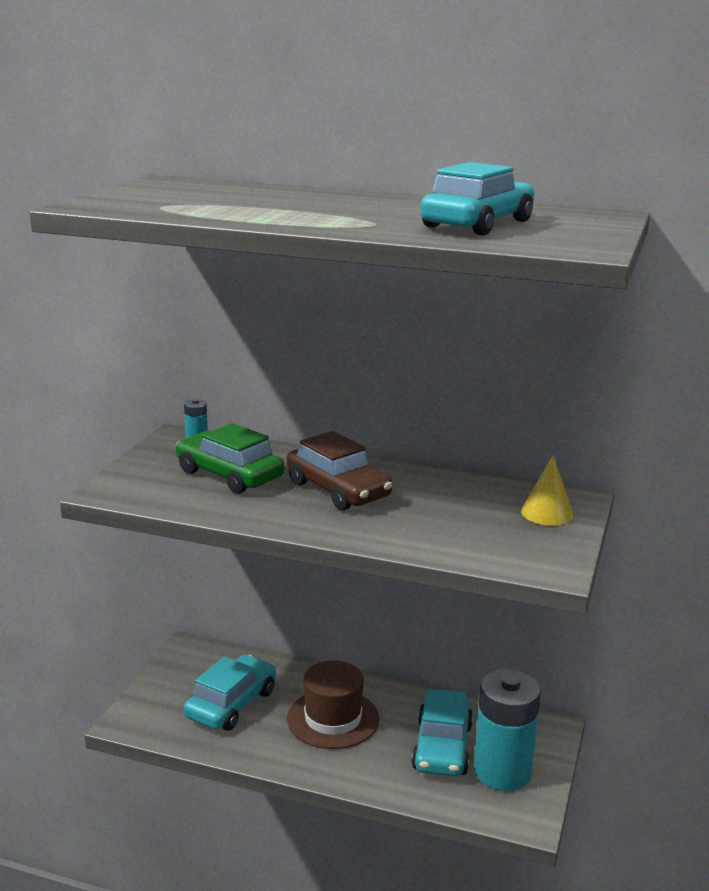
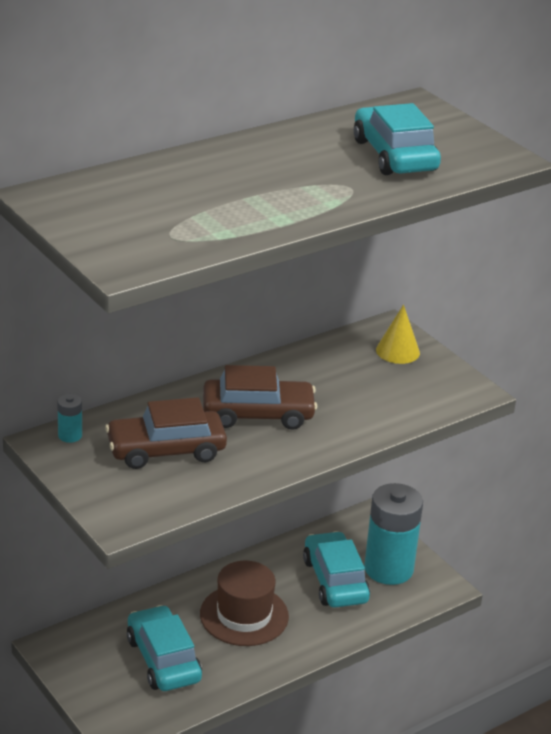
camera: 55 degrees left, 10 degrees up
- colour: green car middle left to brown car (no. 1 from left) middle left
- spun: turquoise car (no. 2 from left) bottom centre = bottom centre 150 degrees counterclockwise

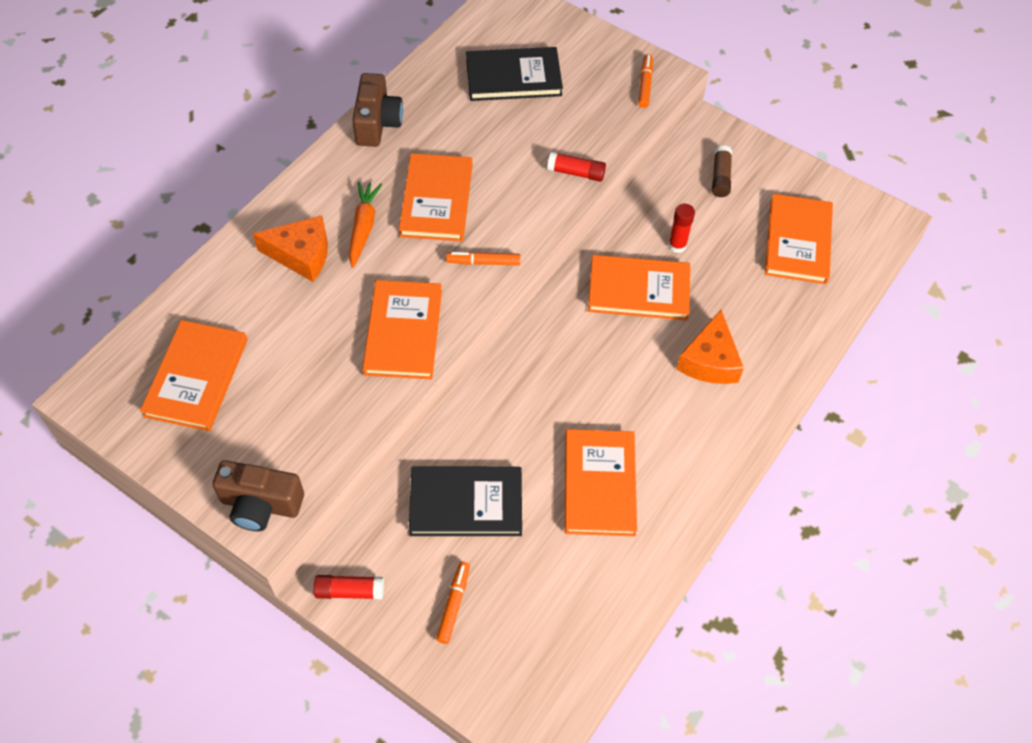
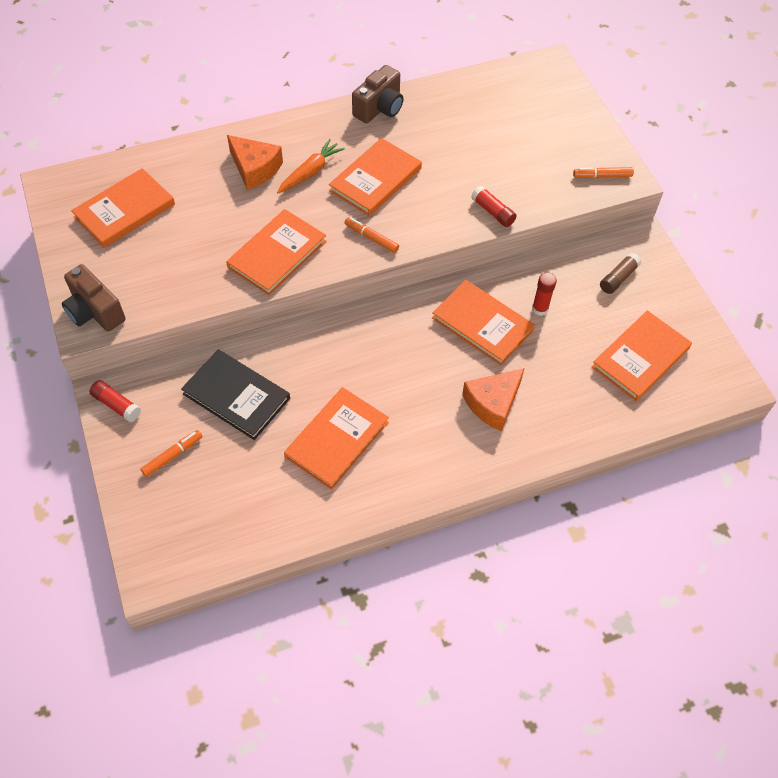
camera: 35 degrees right, 0 degrees up
- missing: black book (no. 2 from left) top centre
- spun: orange marker (no. 3 from left) top centre = top right 135 degrees counterclockwise

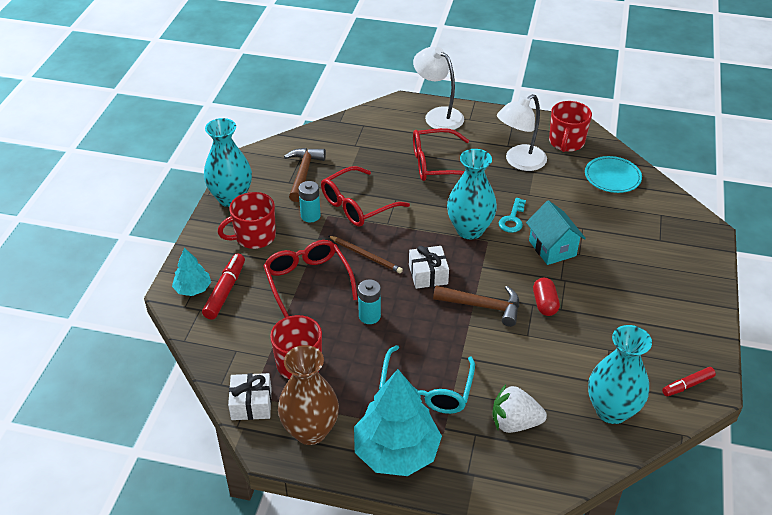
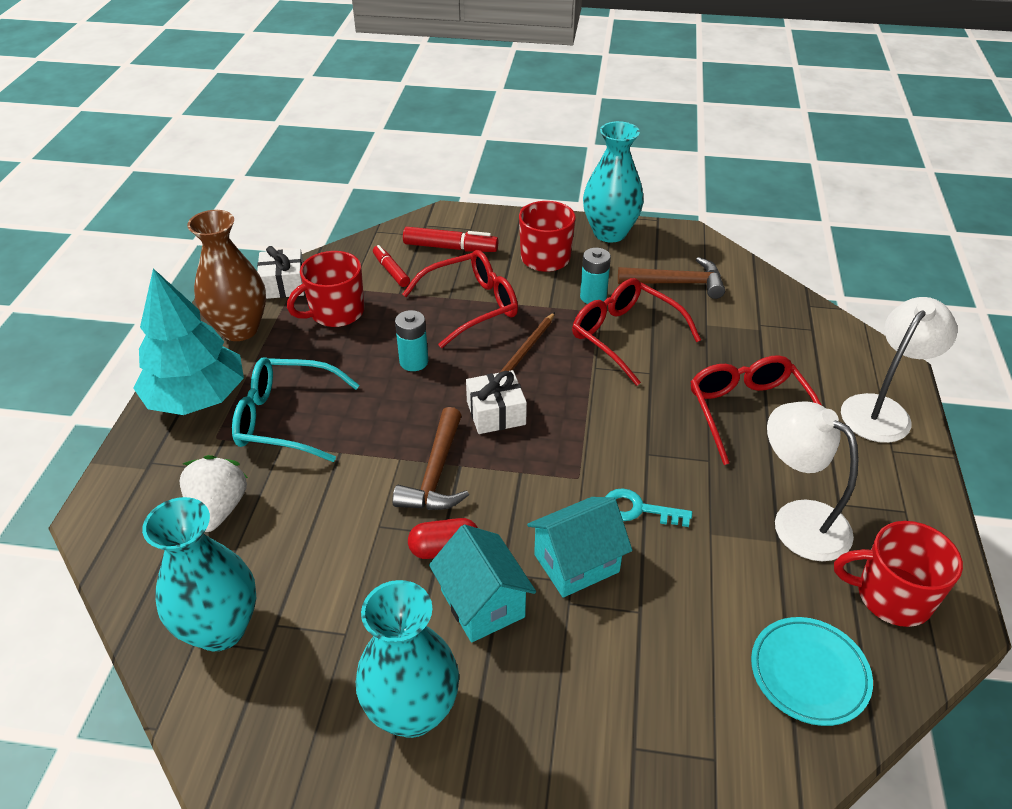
camera: 85 degrees right, 0 degrees up
- missing: turquoise tree (no. 1 from left) middle left
- appeared: turquoise house (no. 1 from left) bottom centre
- relocated: turquoise vase (no. 2 from left) centre to bottom centre
- relocated: red marker (no. 2 from left in the first image) bottom right to red marker (no. 1 from left) top centre

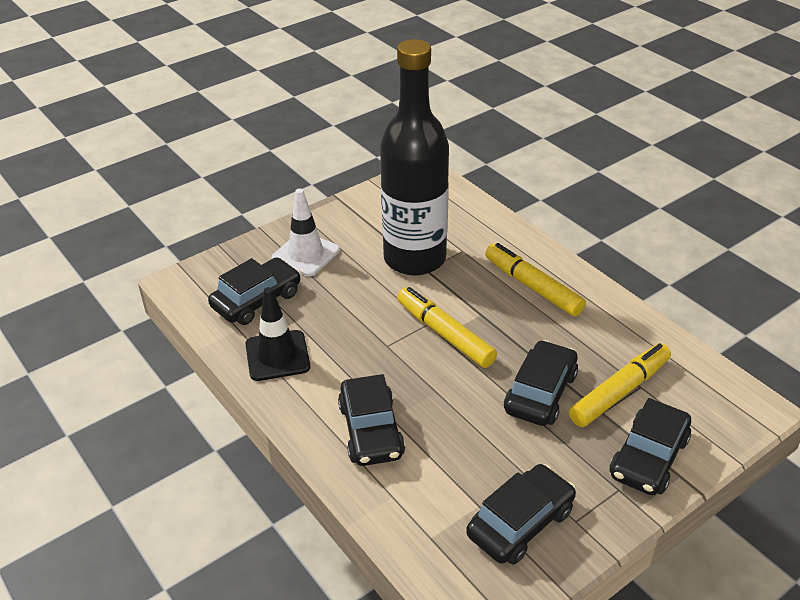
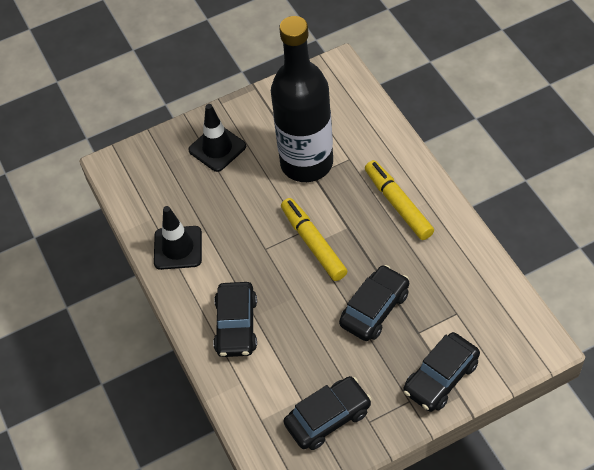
camera: 15 degrees right, 15 degrees up
- missing: black car (no. 1 from left) middle left
- missing: yellow marker (no. 3 from left) middle right
- colour: white traffic cone centre to black traffic cone (no. 2 from left) top centre

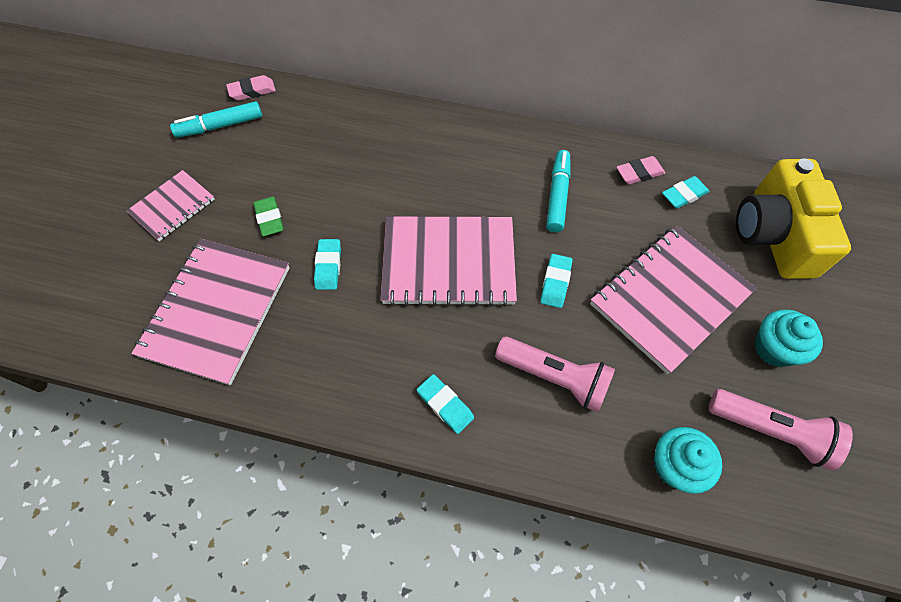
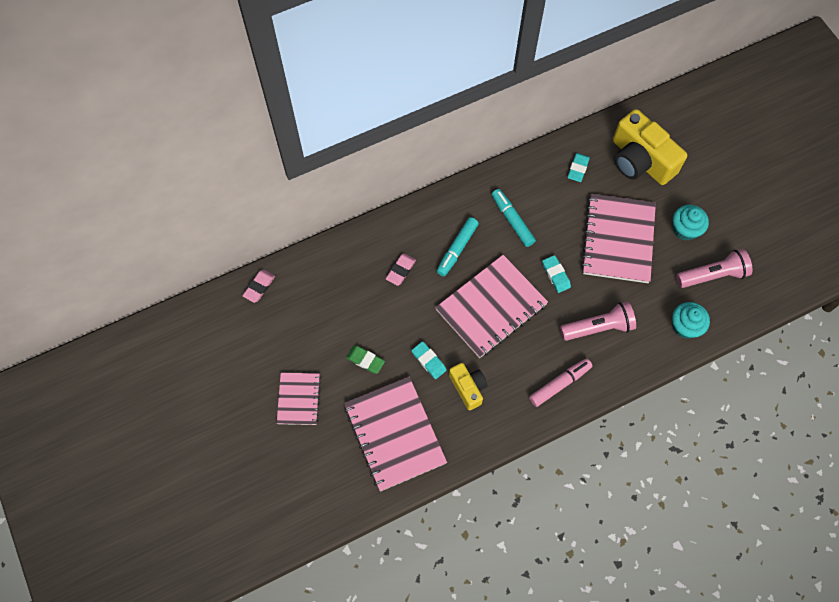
camera: 40 degrees left, 5 degrees up
- appeared: yellow camera (no. 1 from left) centre
- relocated: turquoise marker (no. 1 from left) top left to centre
- relocated: pink eraser (no. 2 from left) top right to centre
- exchanged: turquoise eraser (no. 2 from left) bottom centre to pink marker middle right

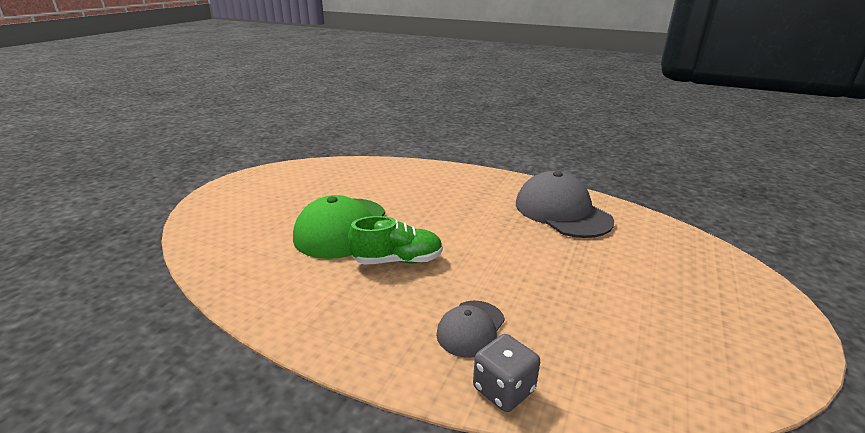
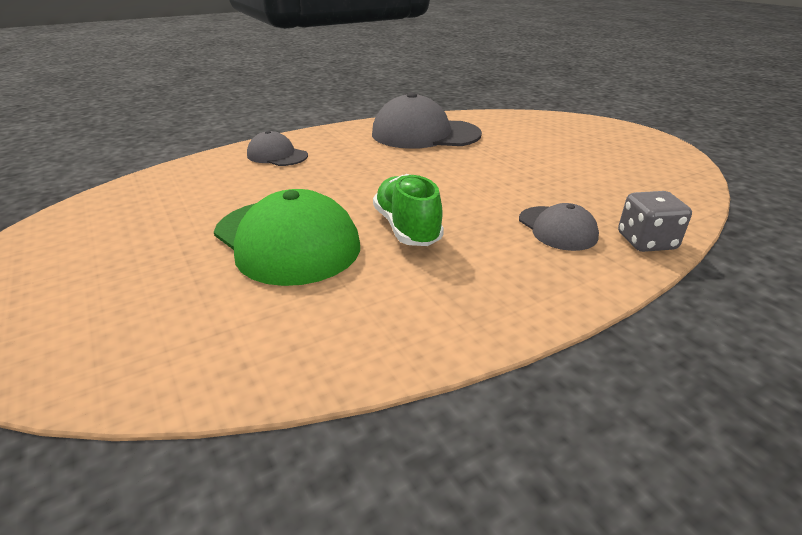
camera: 55 degrees left, 5 degrees up
- appeared: grey cap (no. 1 from left) top centre
- spun: green shoe centre = centre 45 degrees counterclockwise

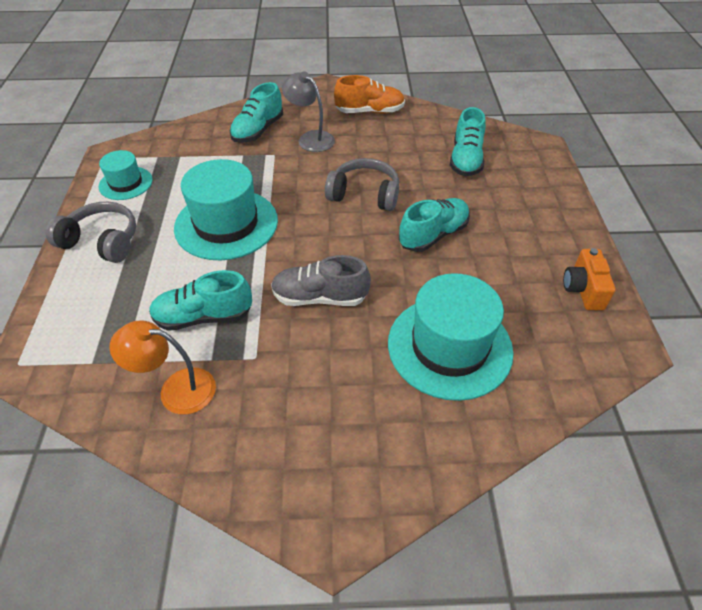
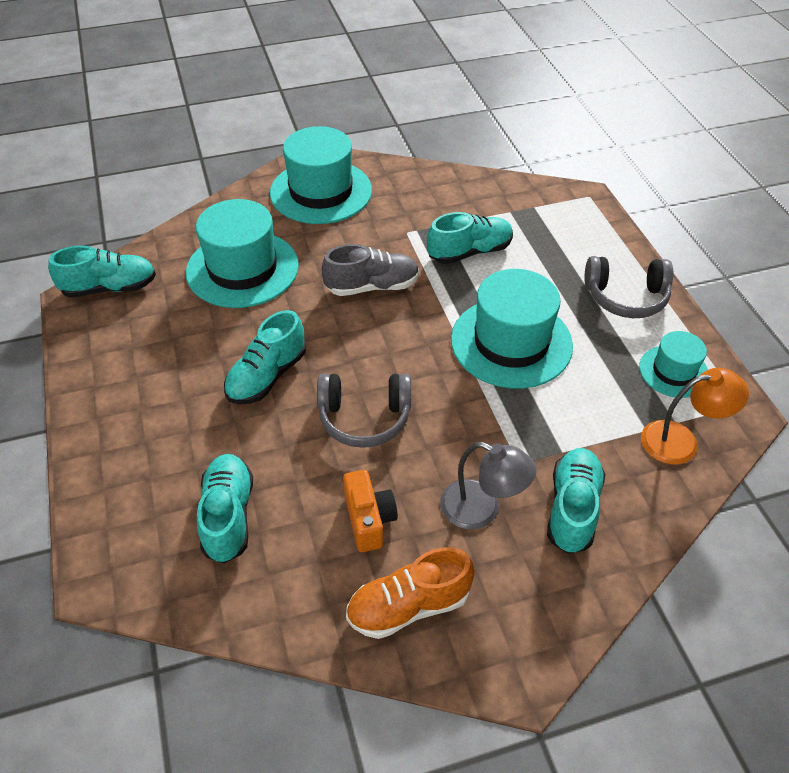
camera: 165 degrees right, 0 degrees up
- appeared: turquoise shoe (no. 1 from left) middle left
- appeared: turquoise hat (no. 2 from left) top centre
- relocated: orange lamp middle left to middle right
- relocated: orange camera middle right to centre

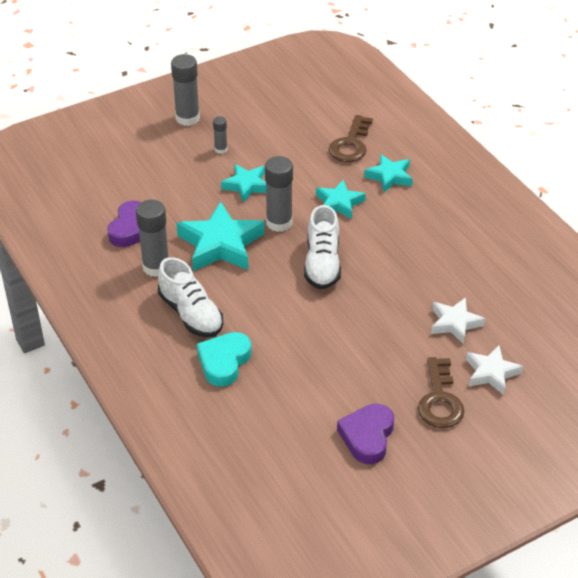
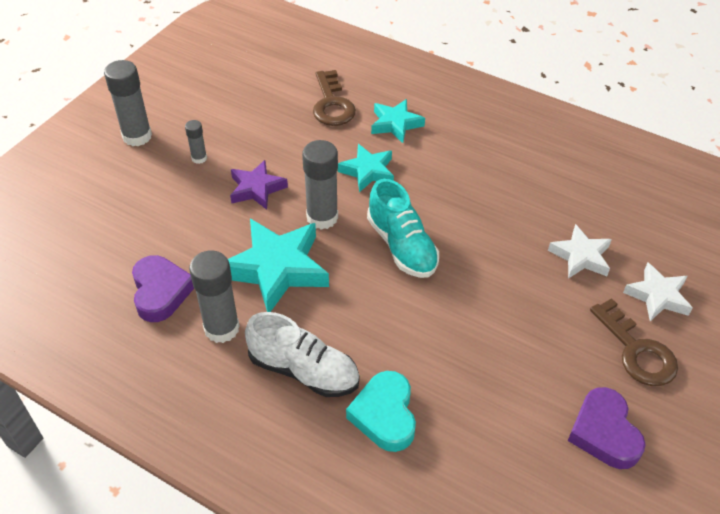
camera: 30 degrees left, 5 degrees up
- colour: turquoise star (no. 2 from left) top centre to purple star centre
- colour: white shoe (no. 2 from left) centre to turquoise shoe centre

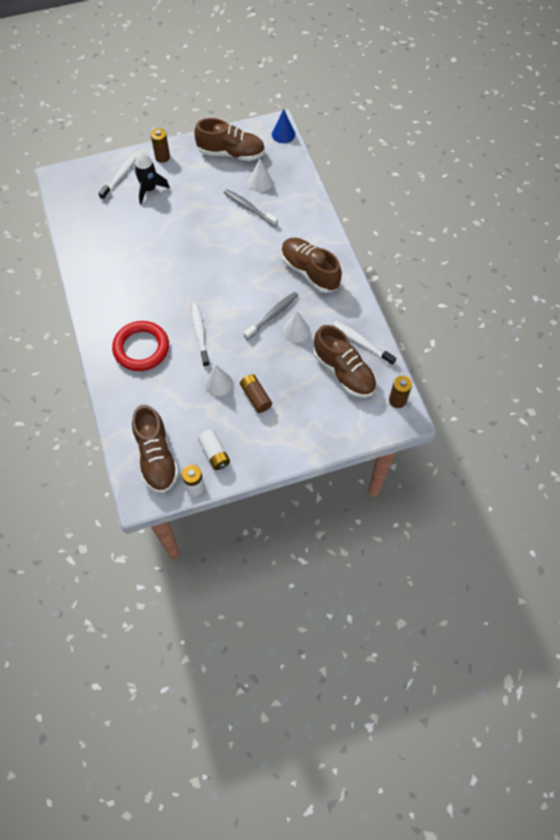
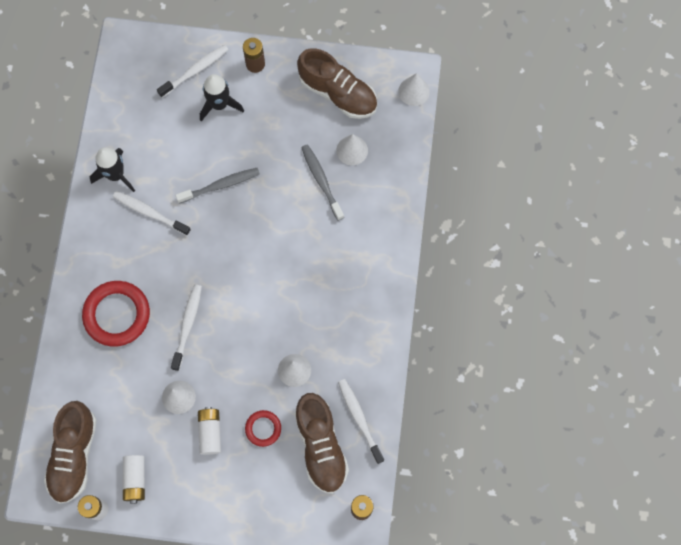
camera: 25 degrees right, 10 degrees up
- missing: brown shoe (no. 3 from left) top centre
- appeared: black rocket (no. 1 from left) top left
- appeared: white toothbrush (no. 1 from left) middle left
- appeared: red ring (no. 2 from left) bottom centre
- relocated: grey toothbrush (no. 2 from left in the first image) centre to grey toothbrush (no. 1 from left) middle left
- colour: brown battery (no. 2 from left) centre to white battery (no. 3 from left) bottom left
- colour: blue cone top centre to white cone (no. 4 from left) top centre

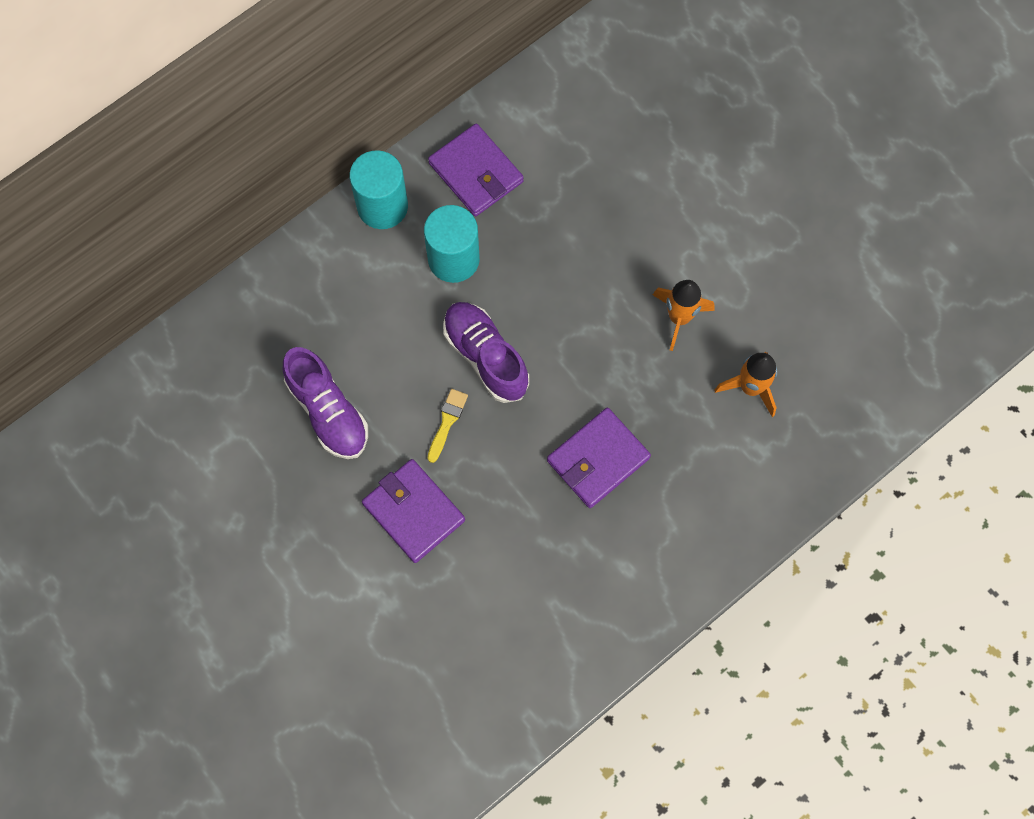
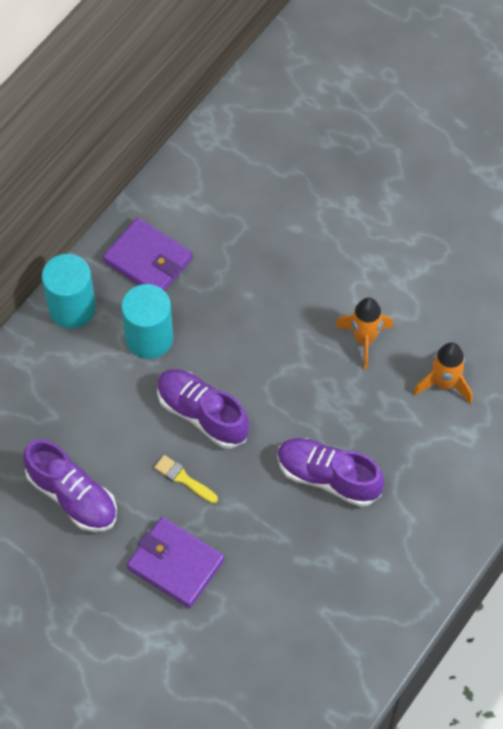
camera: 15 degrees left, 10 degrees down
- exchanged: purple wallet (no. 3 from left) centre to purple shoe (no. 3 from left) centre
- spun: yellow brush centre = centre 60 degrees counterclockwise

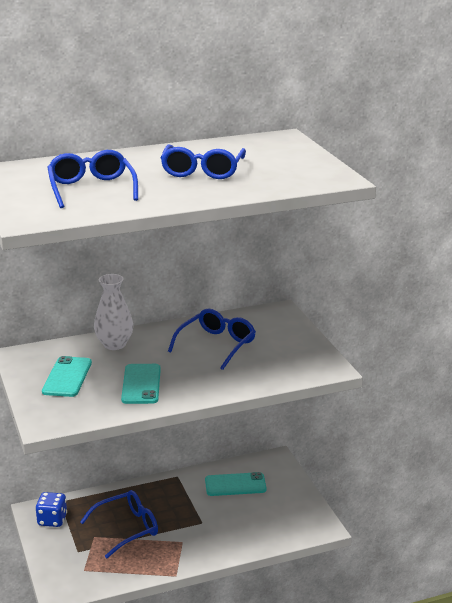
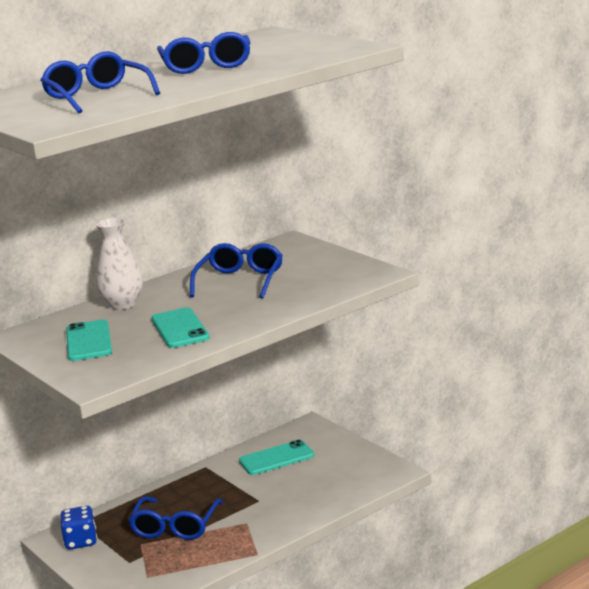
camera: 15 degrees left, 5 degrees down
- spun: blue glasses (no. 2 from left) bottom left = bottom left 150 degrees clockwise

